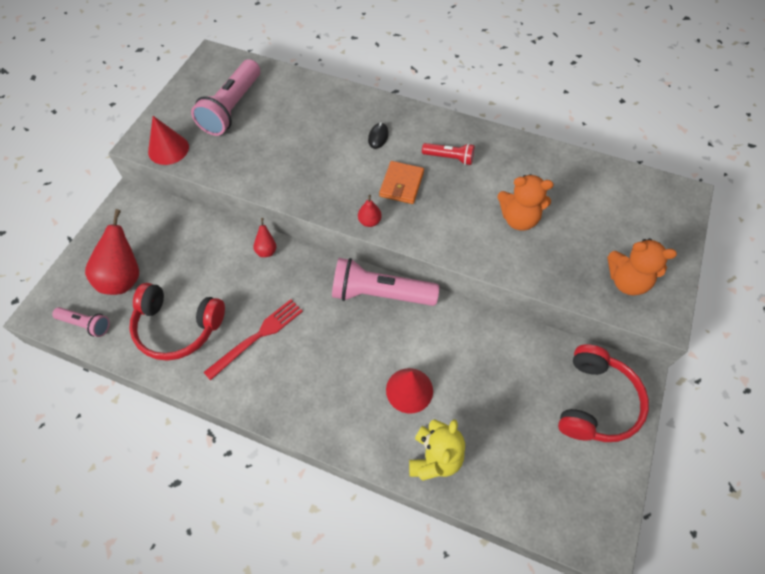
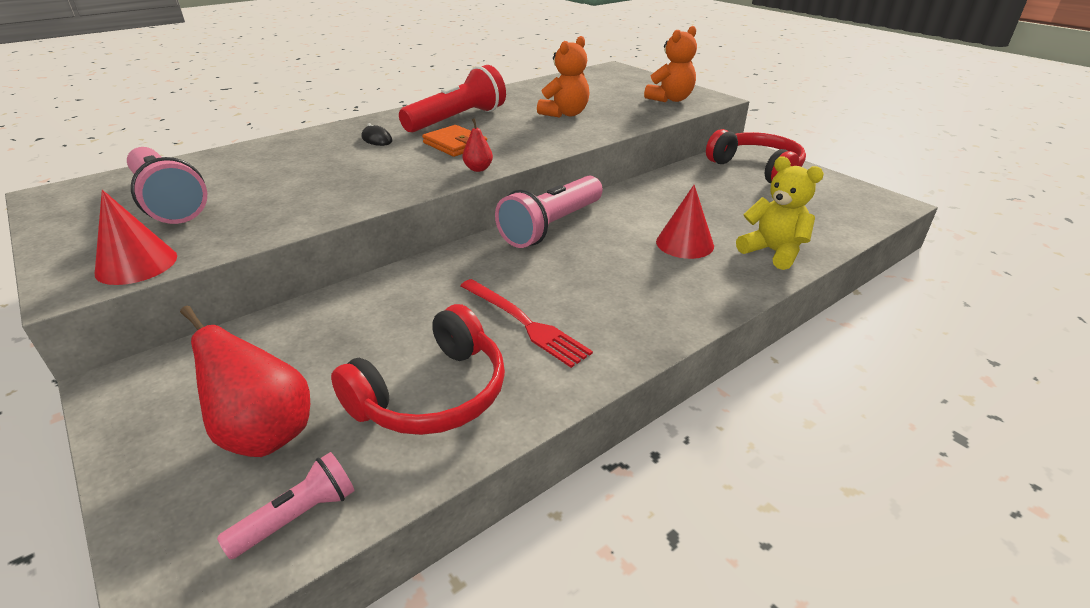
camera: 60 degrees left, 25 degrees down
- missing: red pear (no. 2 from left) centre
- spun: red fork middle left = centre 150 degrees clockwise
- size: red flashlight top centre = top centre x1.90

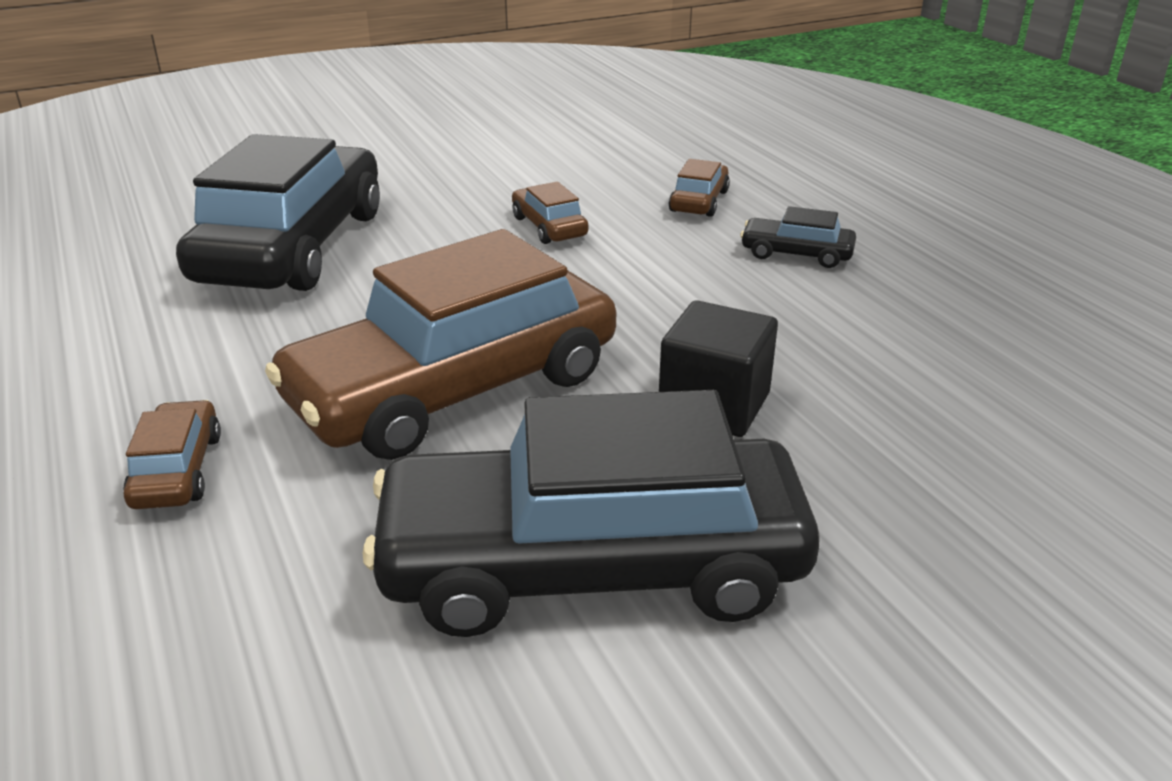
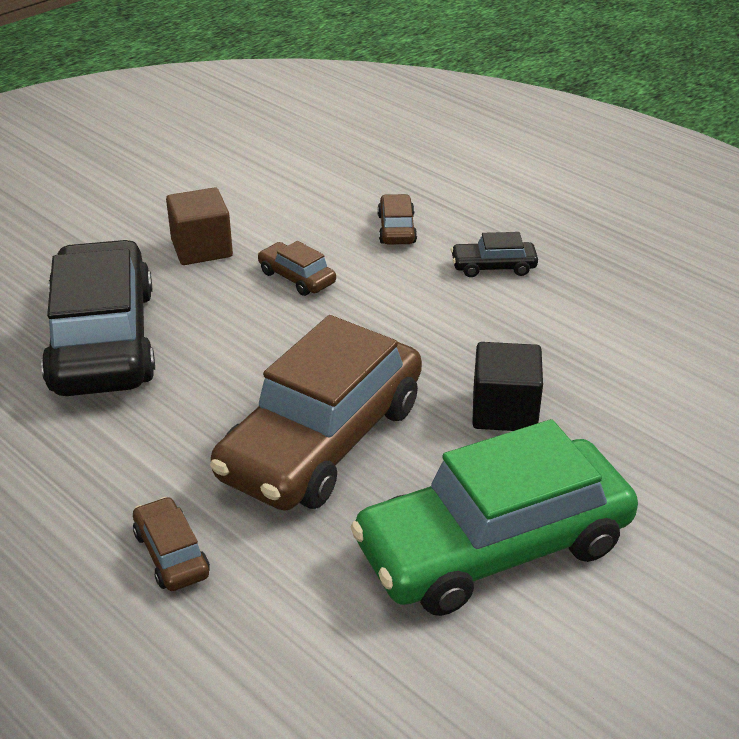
camera: 20 degrees left, 5 degrees up
- appeared: brown cube top left
- colour: black car (no. 2 from left) centre to green car bottom right

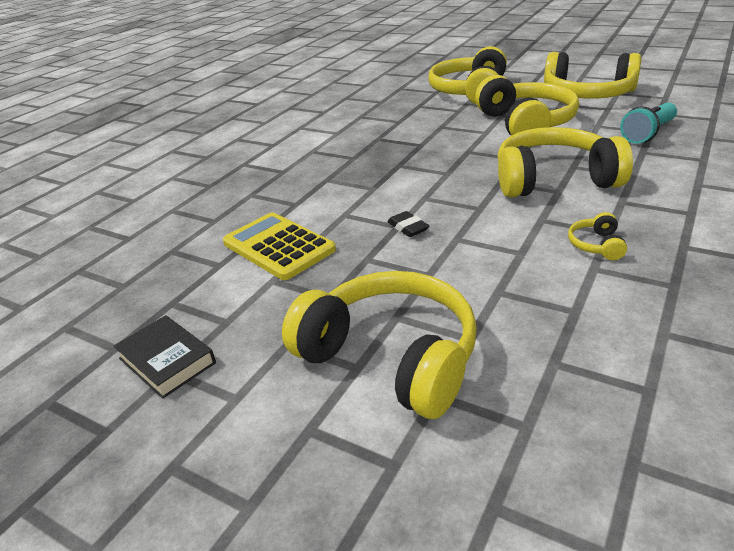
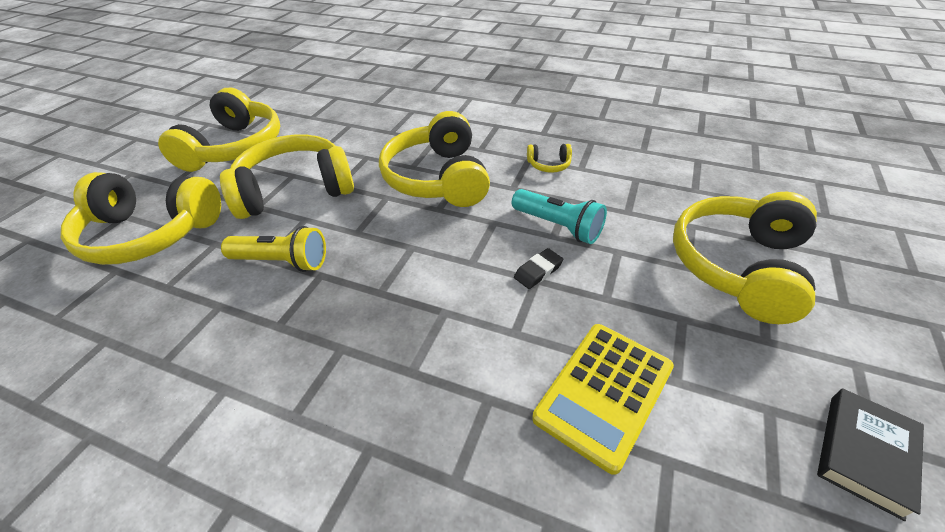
camera: 100 degrees left, 10 degrees up
- appeared: yellow flashlight middle left
- relocated: turquoise flashlight top right to centre

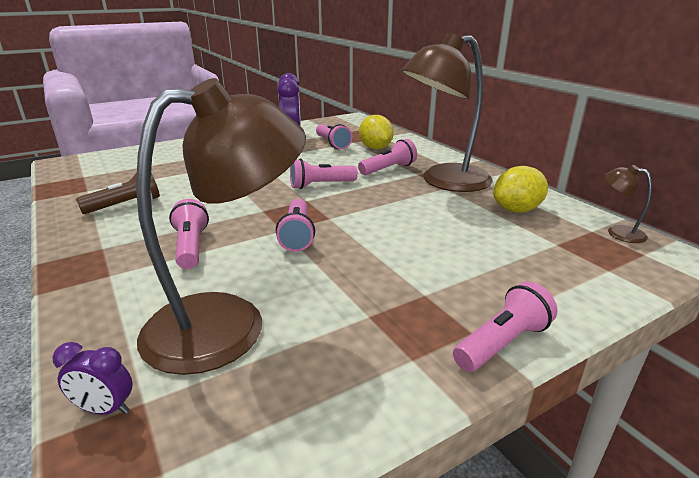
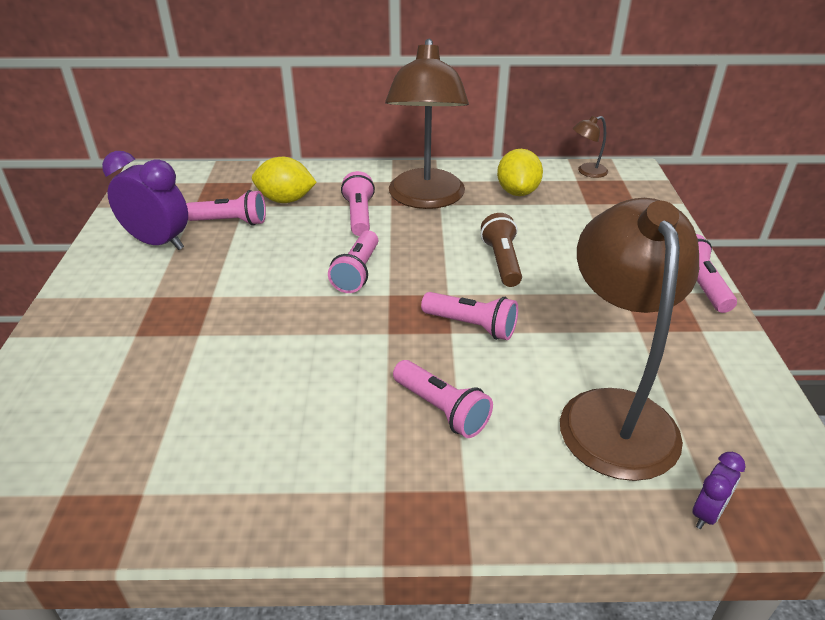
camera: 60 degrees left, 10 degrees up
- relocated: brown flashlight middle left to centre
- spun: pink flashlight (no. 1 from left in the first image) middle left = centre 150 degrees counterclockwise

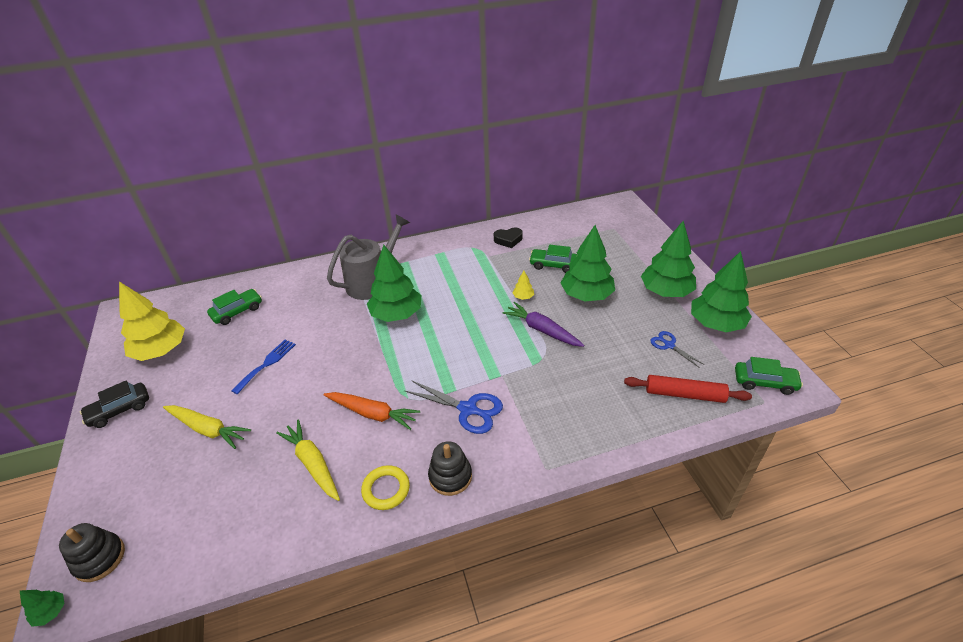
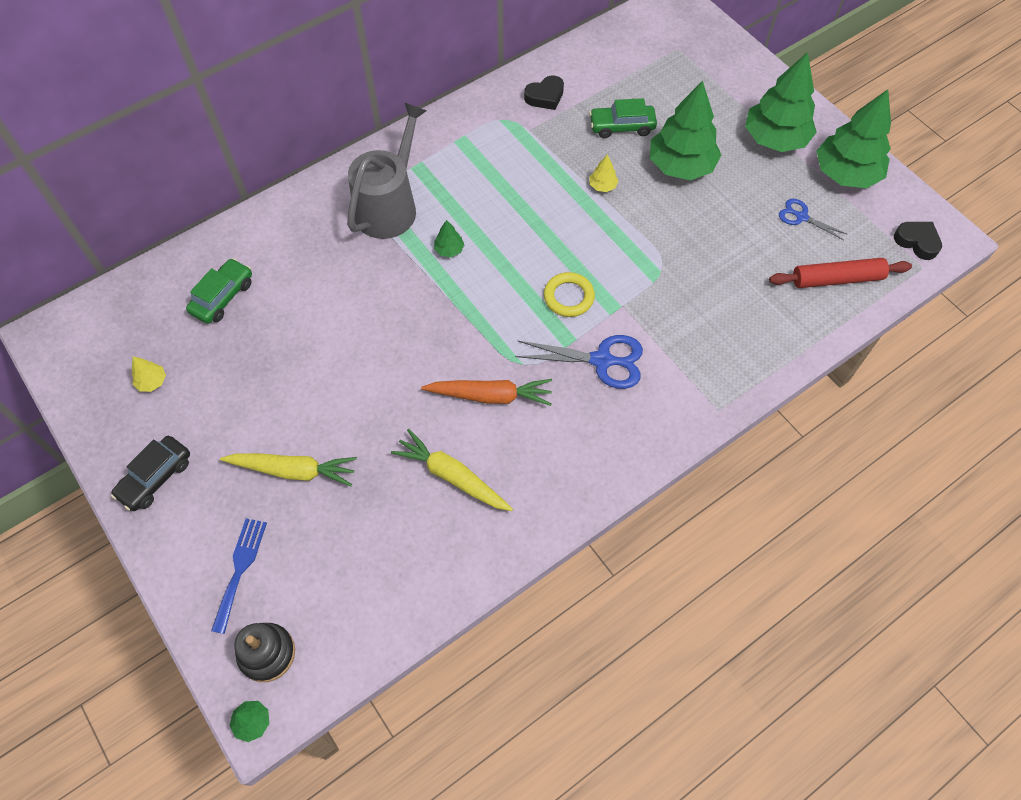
camera: 20 degrees left, 20 degrees up
- missing: black stacking toy (no. 2 from left) bottom centre
- missing: purple carrot centre
- relocated: blue fork middle left to bottom left
- relocated: yellow ring bottom centre to centre
- exchanged: green car (no. 3 from left) middle right to black heart (no. 2 from left) top right
- size: yellow tree (no. 1 from left) middle left = middle left x0.41
- size: green tree (no. 2 from left) centre = top centre x0.41

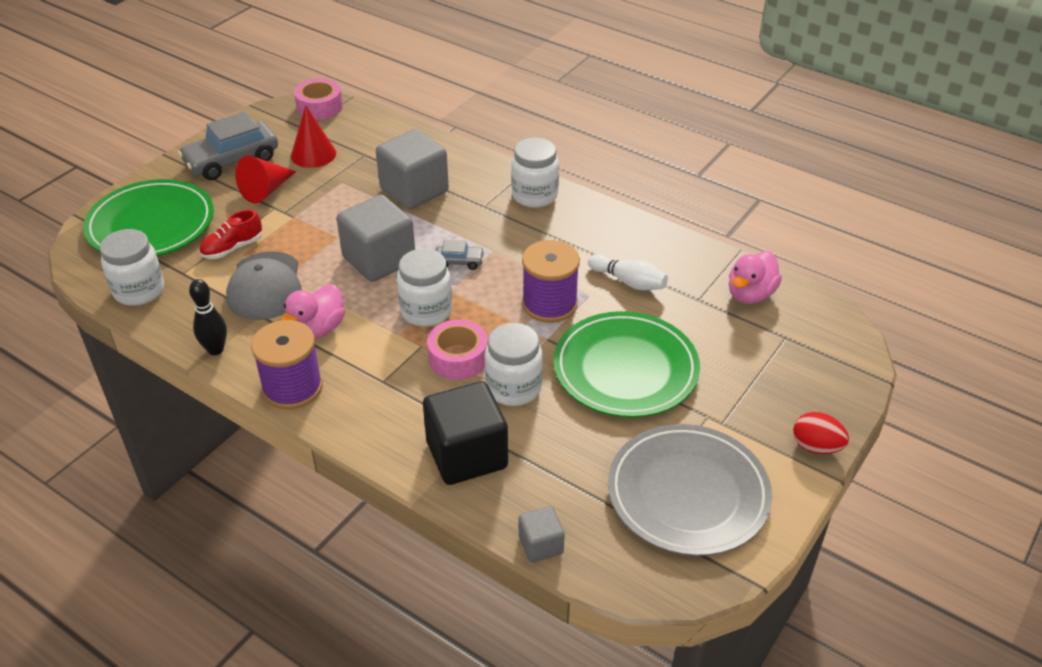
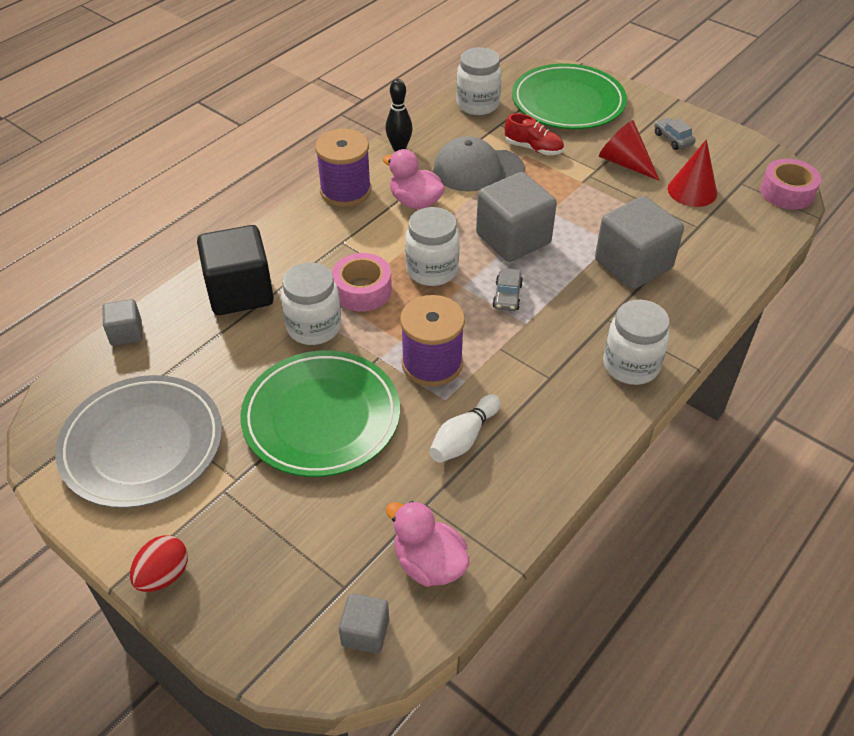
camera: 95 degrees right, 5 degrees up
- appeared: grey cube (no. 2 from left) bottom centre
- spun: red shoe middle left = top centre 150 degrees clockwise
- size: grey car (no. 1 from left in the first image) top left = top right x0.48

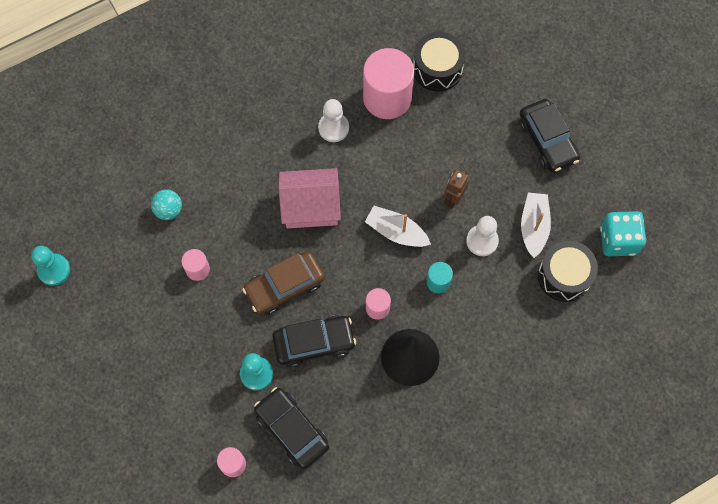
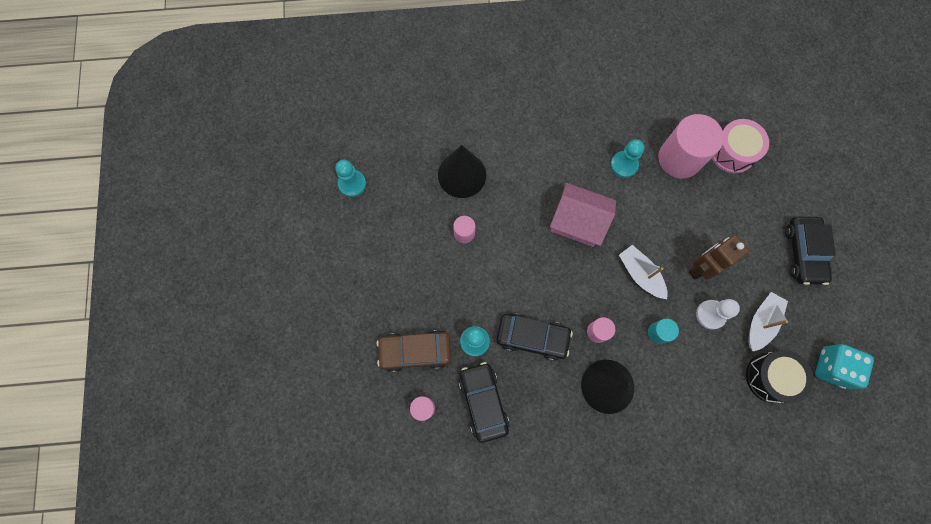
camera: 25 degrees right, 5 degrees up
- relocated: brown car centre to bottom centre
- exchanged: turquoise ball middle left to black cone (no. 1 from left) top centre
- colour: white pawn (no. 1 from left) top centre to turquoise pawn (no. 3 from left) top right
- colour: black drum (no. 1 from left) top centre to pink drum top right
- size: brown robot centre = middle right x1.50

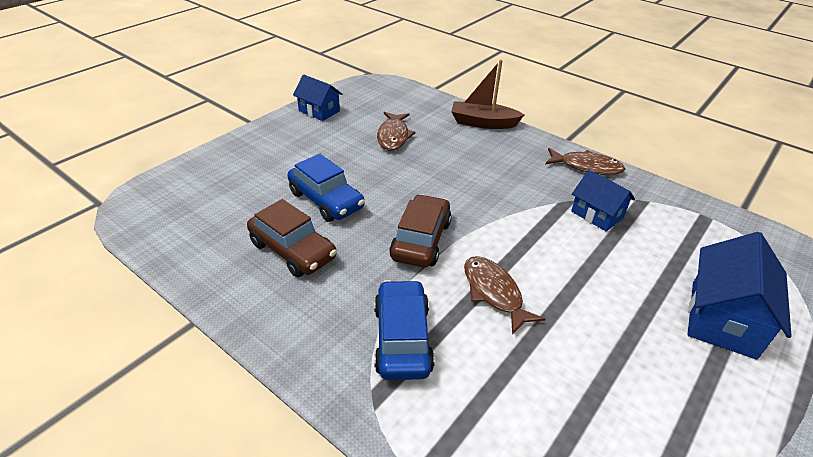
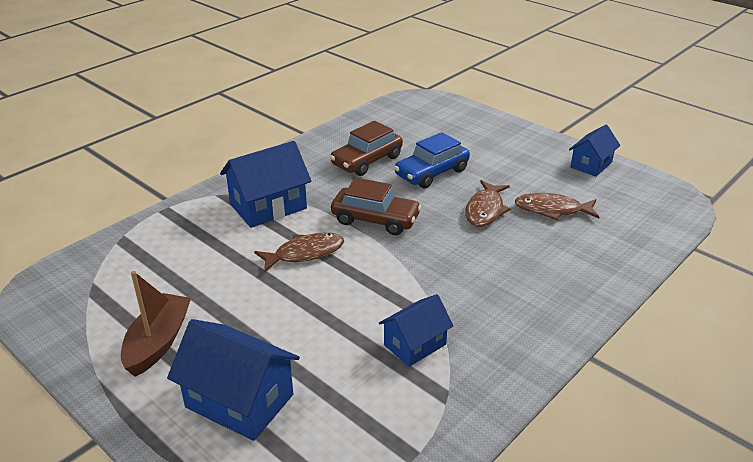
camera: 95 degrees right, 5 degrees down
- relocated: brown boat top centre to bottom left
- relocated: brown fish (no. 3 from left in the first image) middle right to brown fish (no. 2 from left) centre
- exchanged: blue car (no. 2 from left) bottom centre to blue house (no. 2 from left) centre

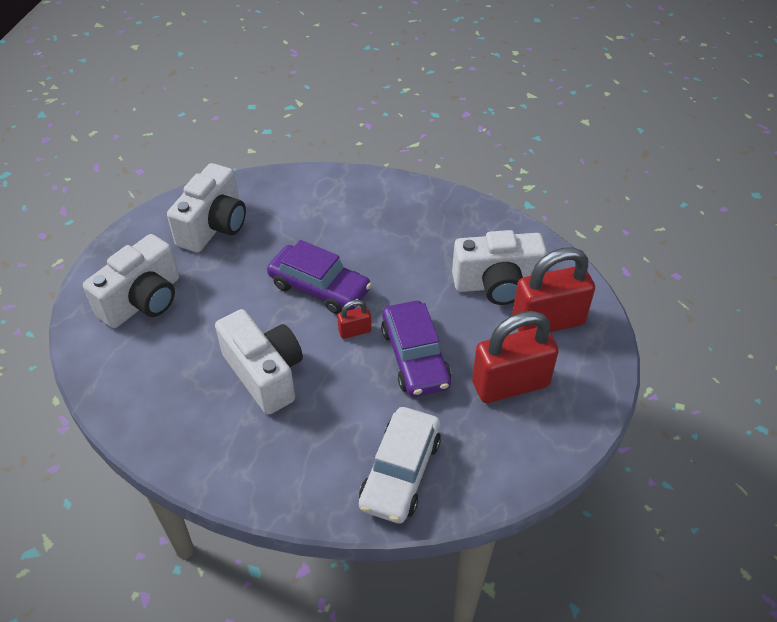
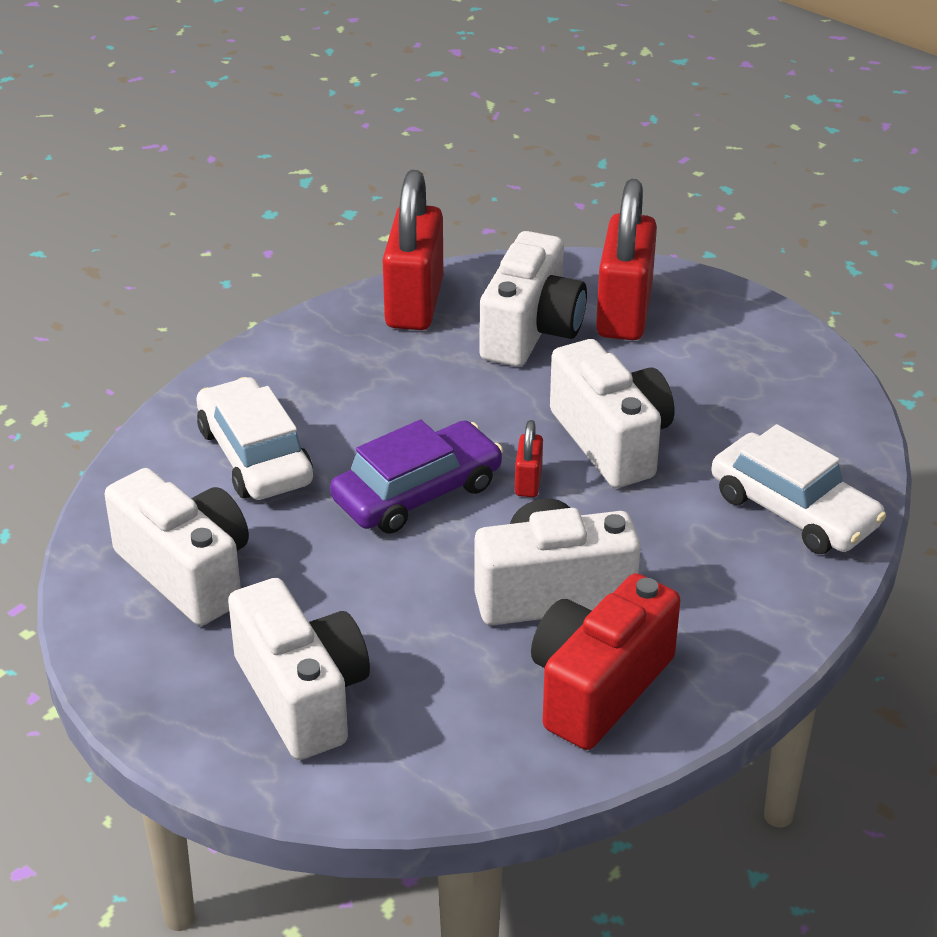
camera: 65 degrees left, 10 degrees down
- appeared: white car (no. 1 from left) middle left
- appeared: red camera bottom centre
- relocated: red padlock (no. 2 from left in the first image) centre to red padlock (no. 1 from left) top centre
- exchanged: purple car (no. 2 from left) centre to white camera (no. 5 from left) centre

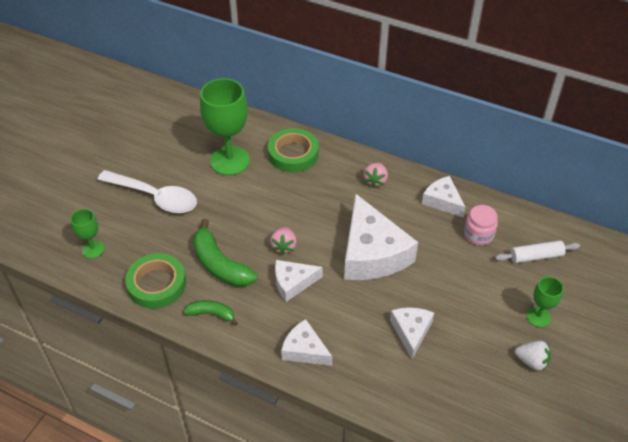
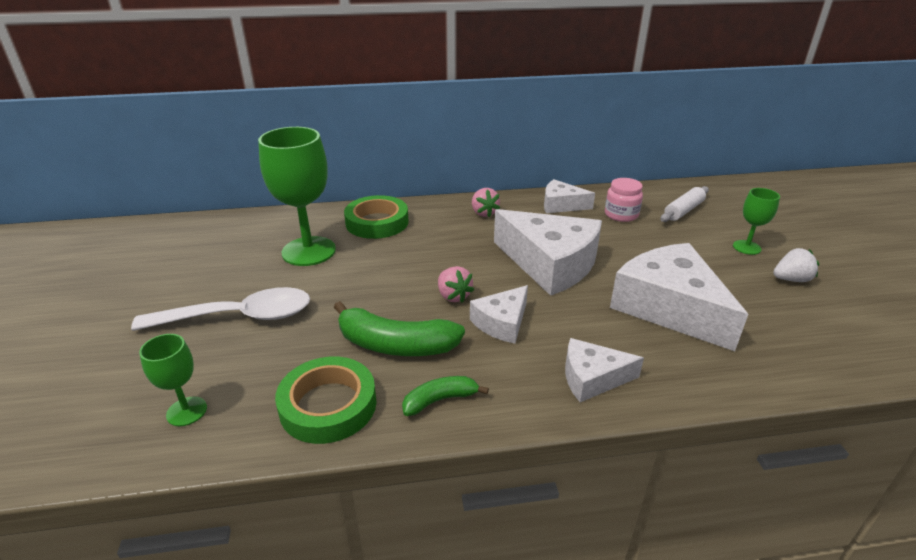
camera: 35 degrees left, 15 degrees down
- size: white cheese (no. 4 from left in the first image) bottom centre = middle right x1.89

